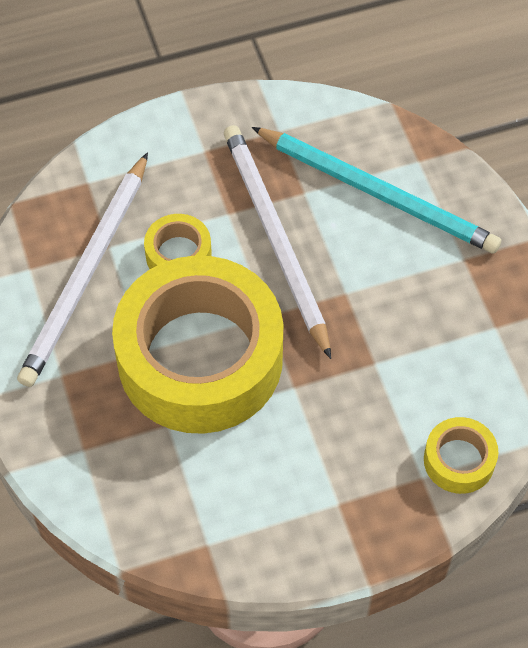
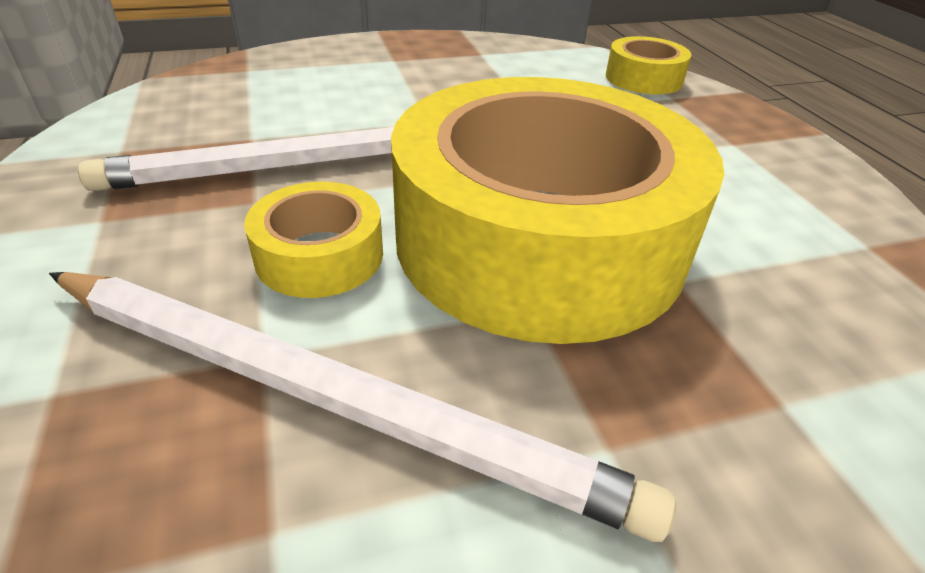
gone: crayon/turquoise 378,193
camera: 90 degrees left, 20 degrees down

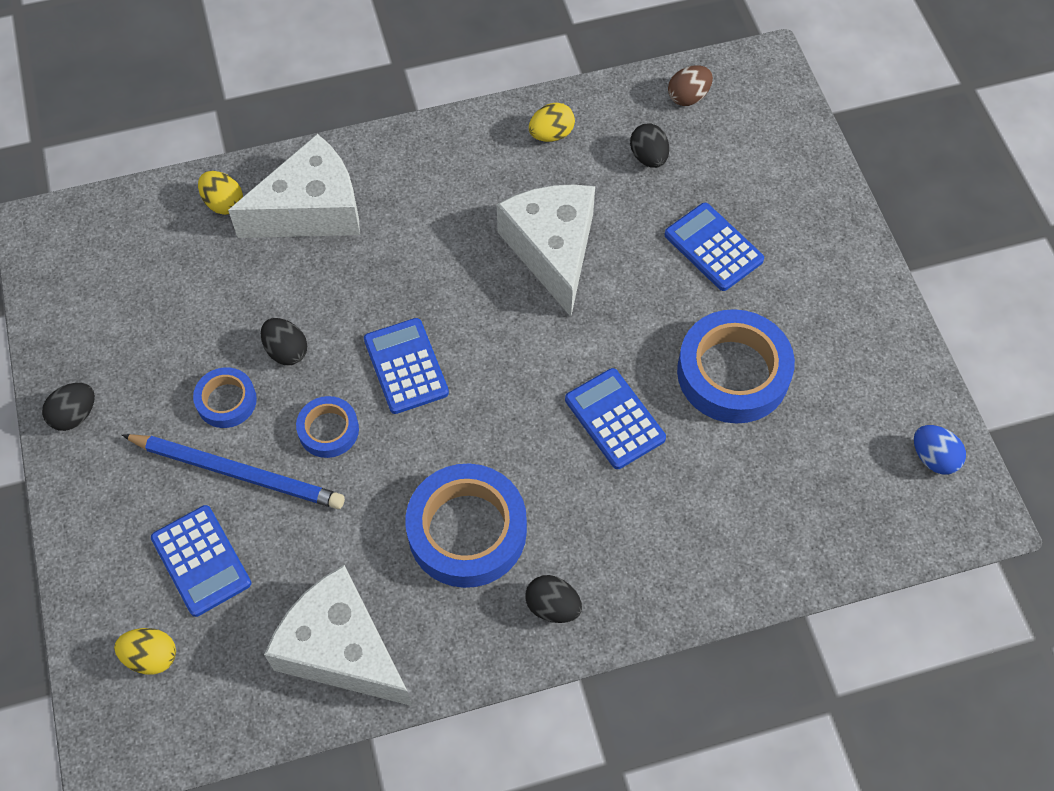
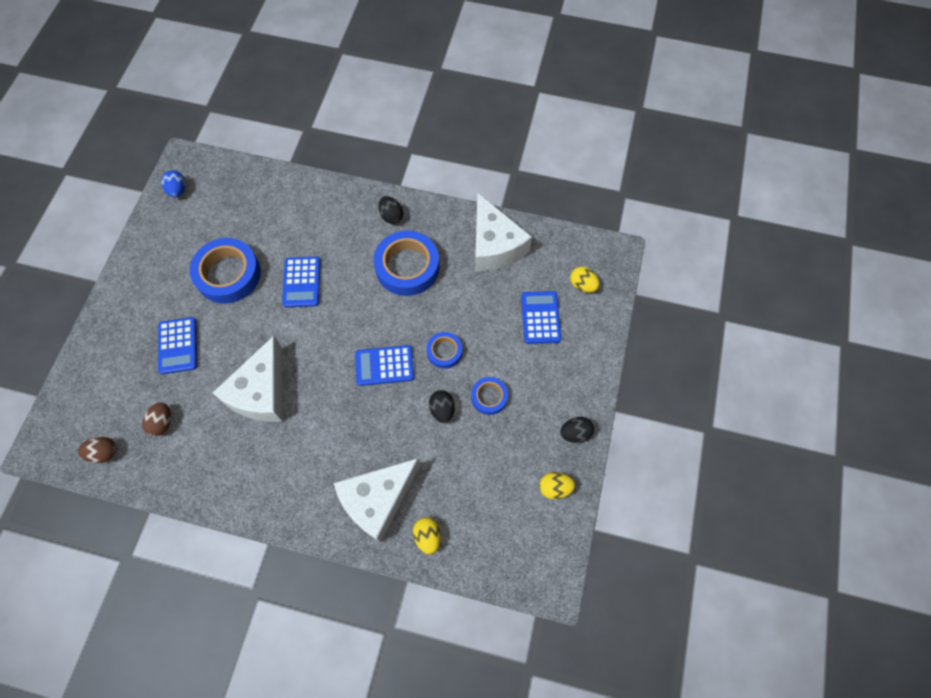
gone: crayon/bleu 237,472
shifted: œuf/jaune 551,134 to 554,488
repainted: œuf/noir 648,157 to œuf/marron 162,423
rotated: fromage/blanc 311,210 = 378,500 45 degrees counterclockwise; calculatrice/bleu 406,366 = 384,366 75 degrees clockwise
camera: 150 degrees left, 5 degrees up

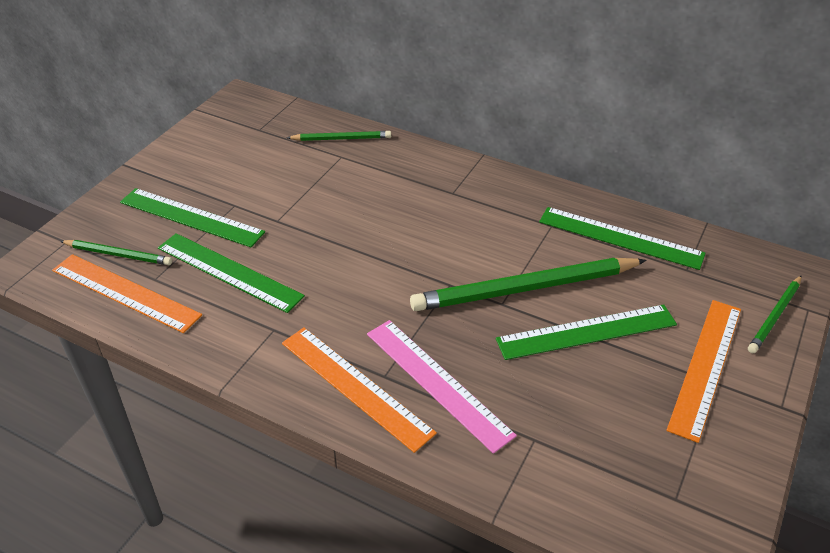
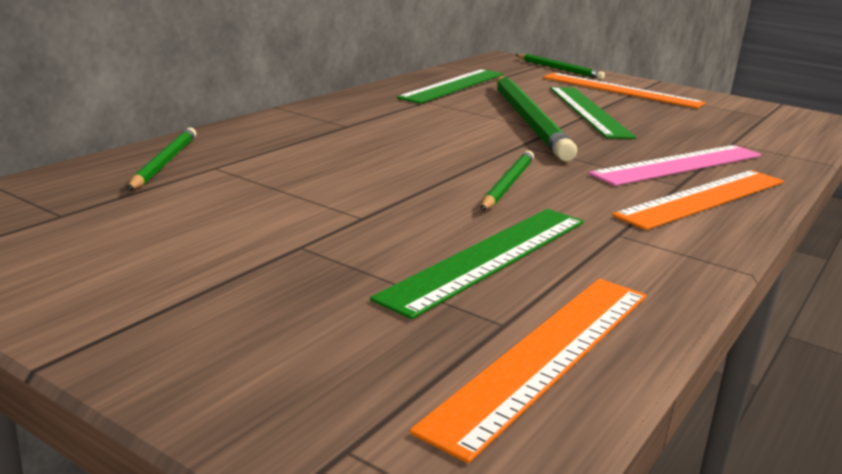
gone: règle/vert 191,217
shifted: crayon/vert 118,254 to 507,184
camera: 85 degrees left, 20 degrees down

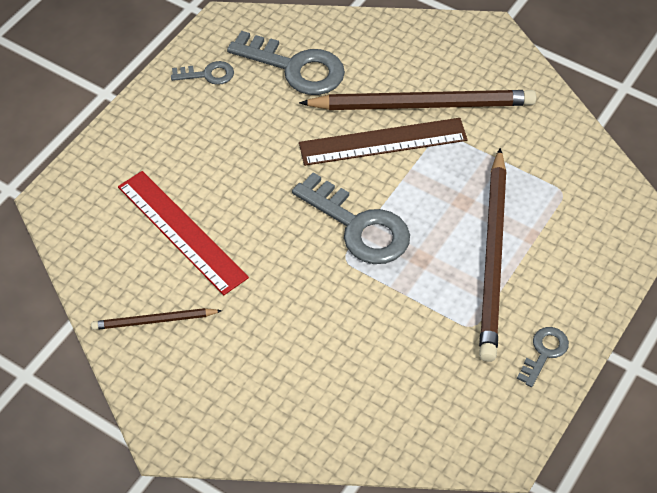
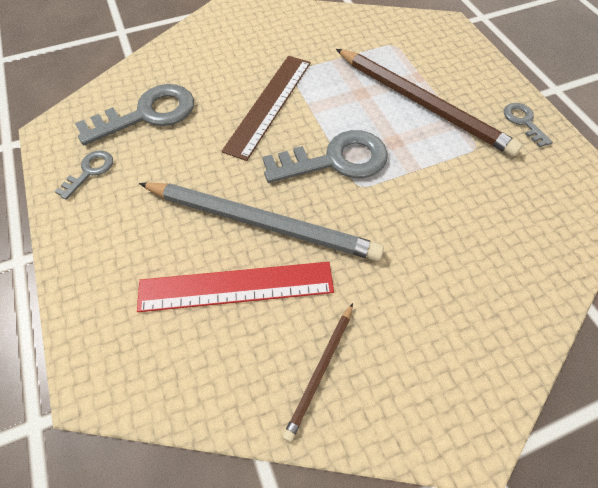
gone: crayon/marron 421,105
new: crayon/gris 260,222
camera: 55 degrees left, 5 degrees up

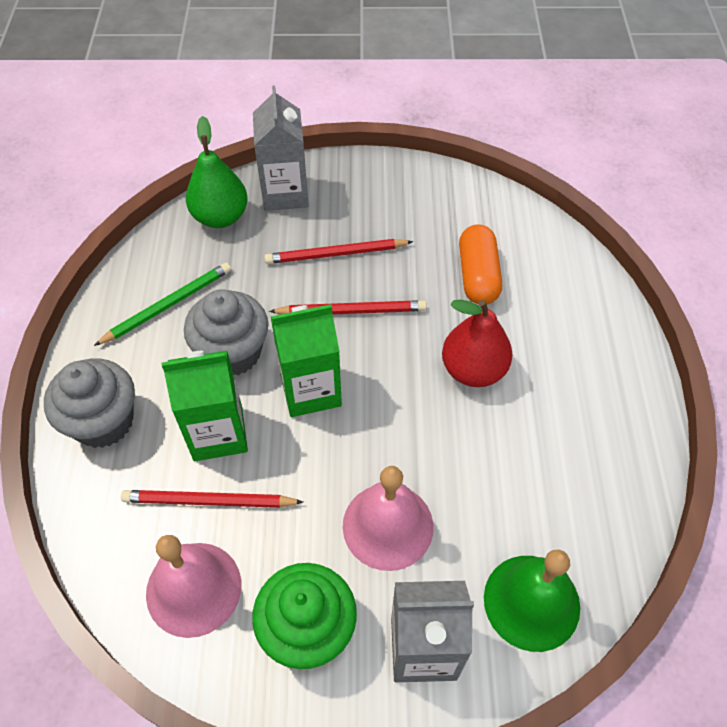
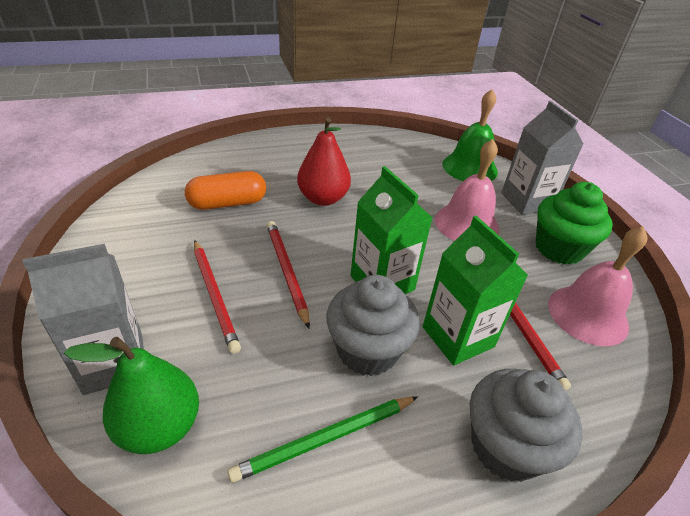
rotated: crayon/vert 168,305 = 326,439 60 degrees counterclockwise
camera: 110 degrees left, 15 degrees down

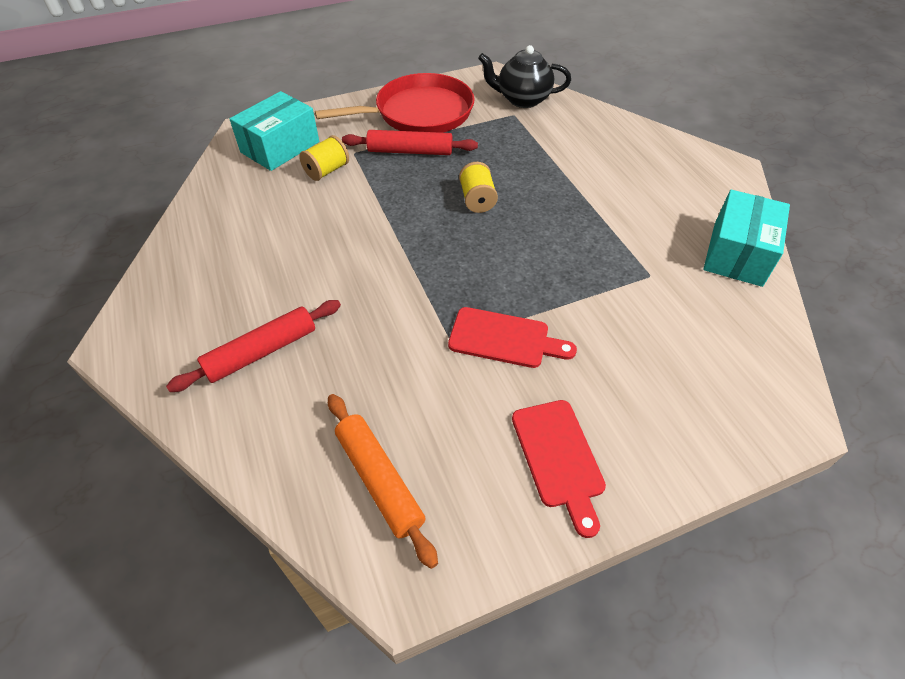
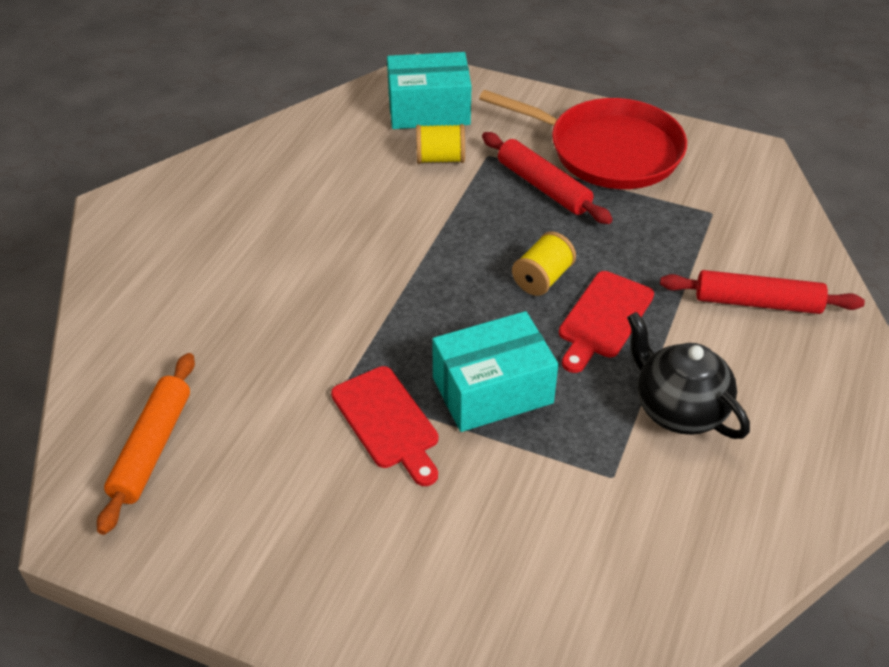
shifted: rouleau à pâtisserie/rouge 261,352 to 757,302; théière/noir 522,99 to 678,409; planche à découper/rouge 559,458 to 603,318; boîte/turquoise 737,254 to 492,390
camera: 45 degrees right, 5 degrees down

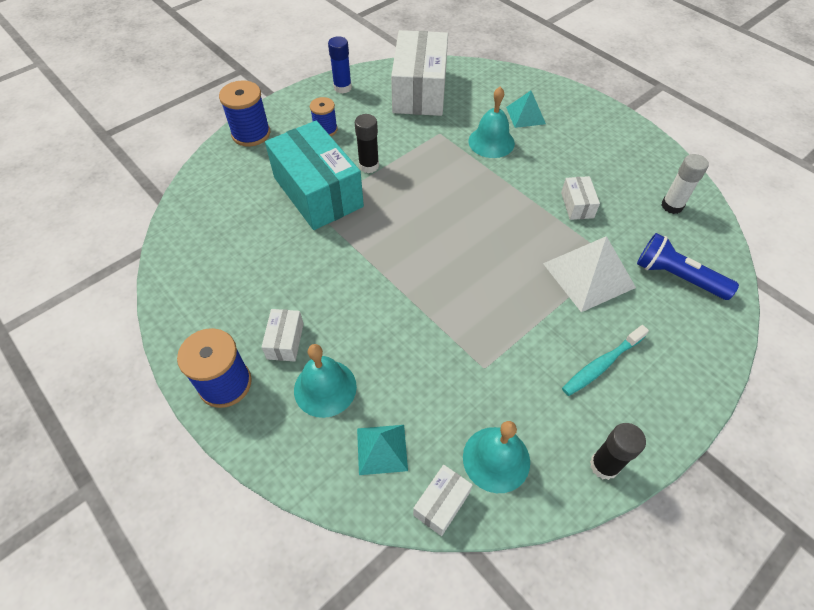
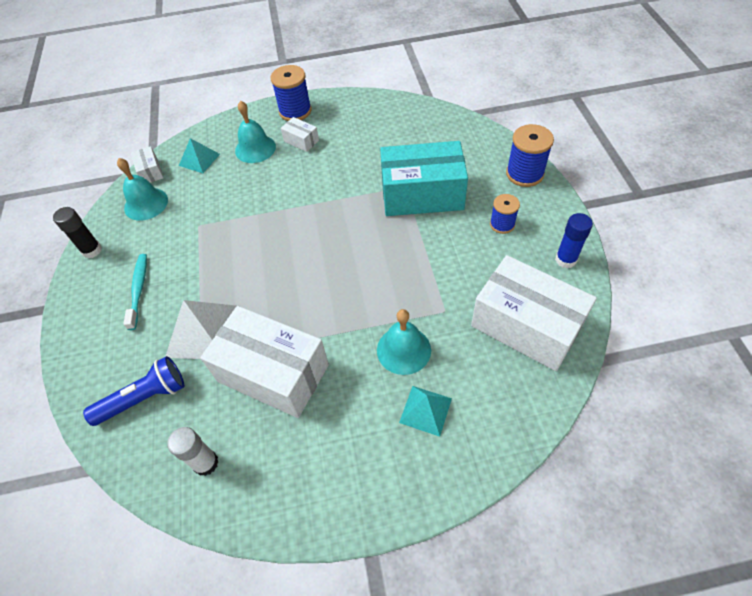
gone: bâton de colle/noir 369,166
scaled: boîte/blanc 577,205 = 273,373 x2.33
camera: 125 degrees right, 0 degrees up

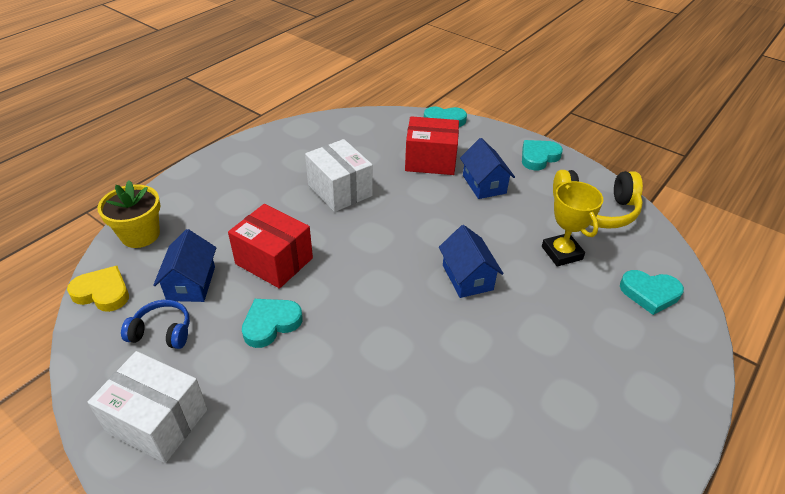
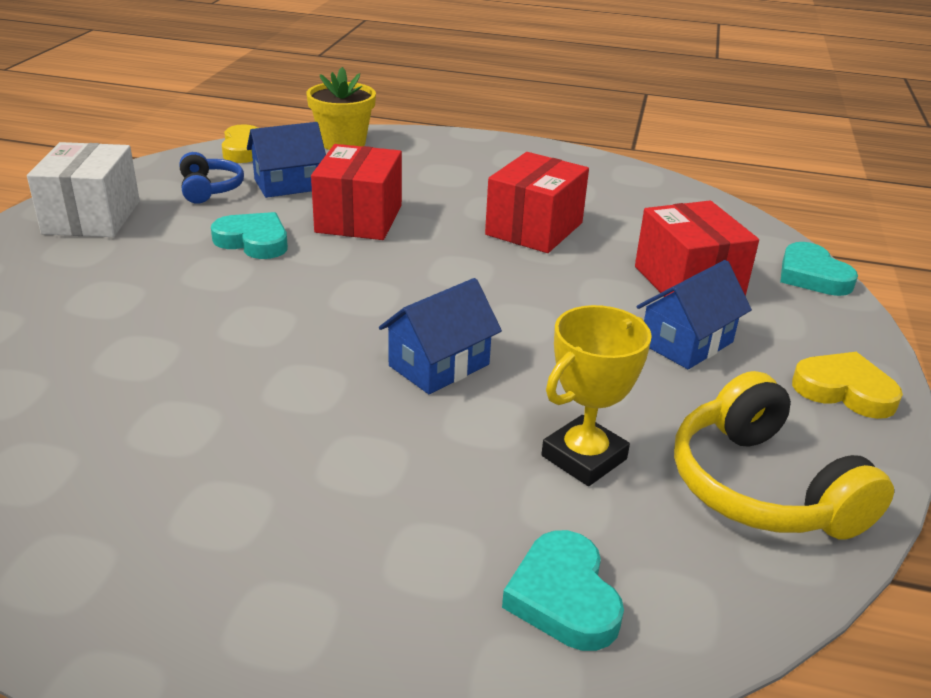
repainted: boîte/blanc 340,190 to boîte/rouge 534,229; cœur/turquoise 538,157 to cœur/jaune 844,390
camera: 65 degrees right, 10 degrees down

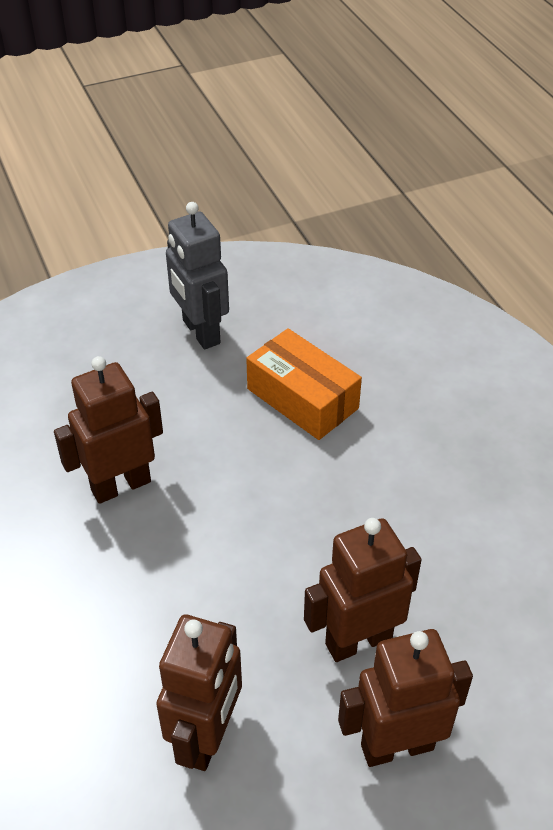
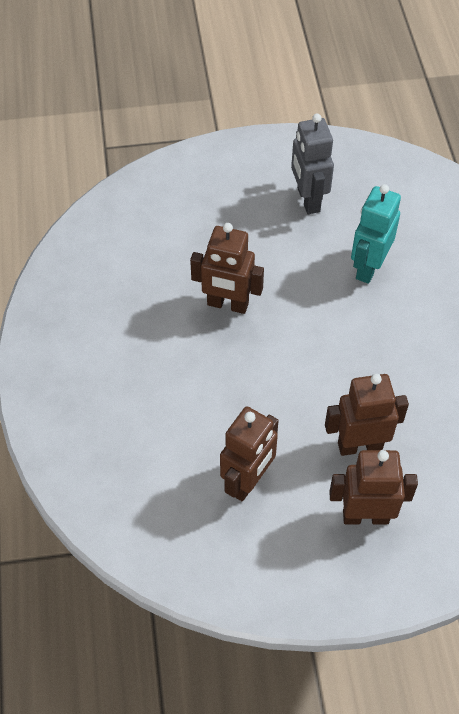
swapped: boîte/orange 302,398 to robot/turquoise 368,267
rotated: robot/marron 120,485 = 227,304 150 degrees counterclockwise
camera: 15 degrees right, 10 degrees up

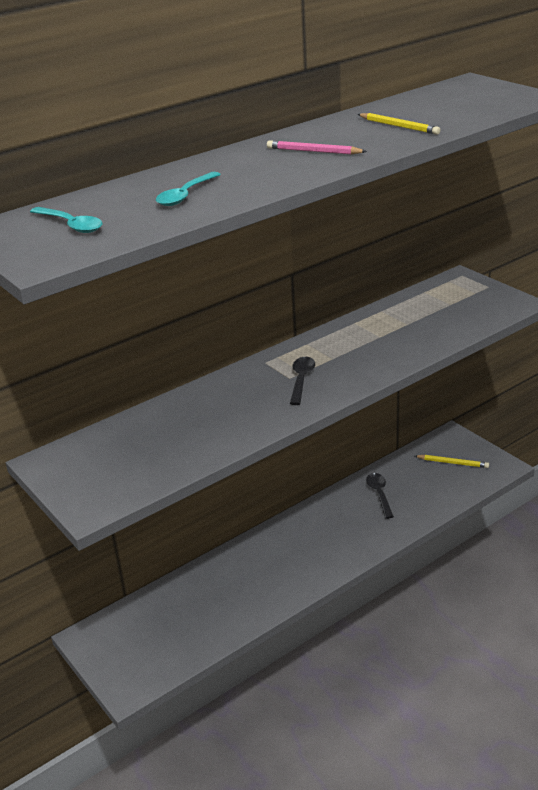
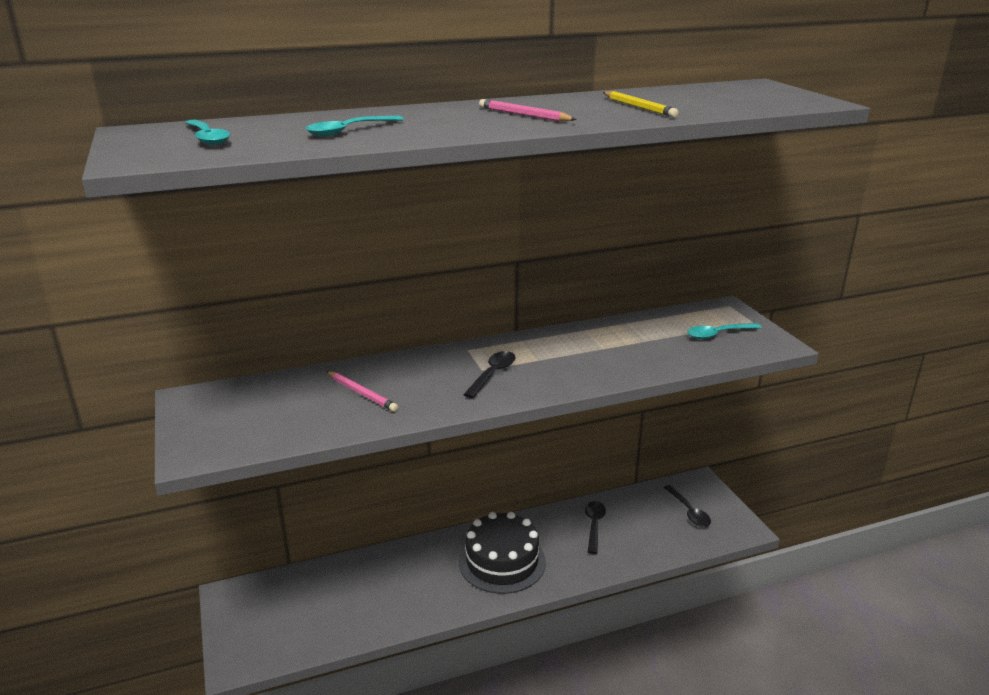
new: crayon/rose 362,393; gâteau/noir 502,561; cuillère/turquoise 718,334
swapped: crayon/jaune 453,463 to cuillère/noir 689,511
camera: 15 degrees right, 5 degrees down

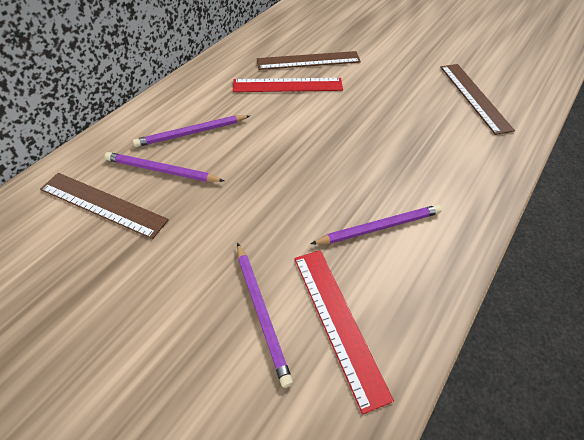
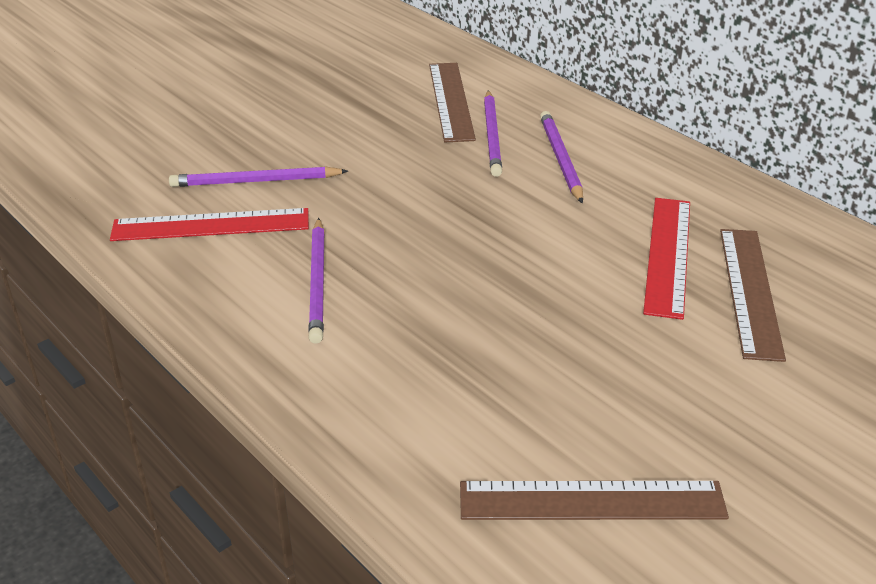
rotated: règle/marron 102,204 = 450,101 45 degrees counterclockwise; crayon/violet 162,170 = 492,136 150 degrees clockwise
camera: 105 degrees right, 15 degrees down

